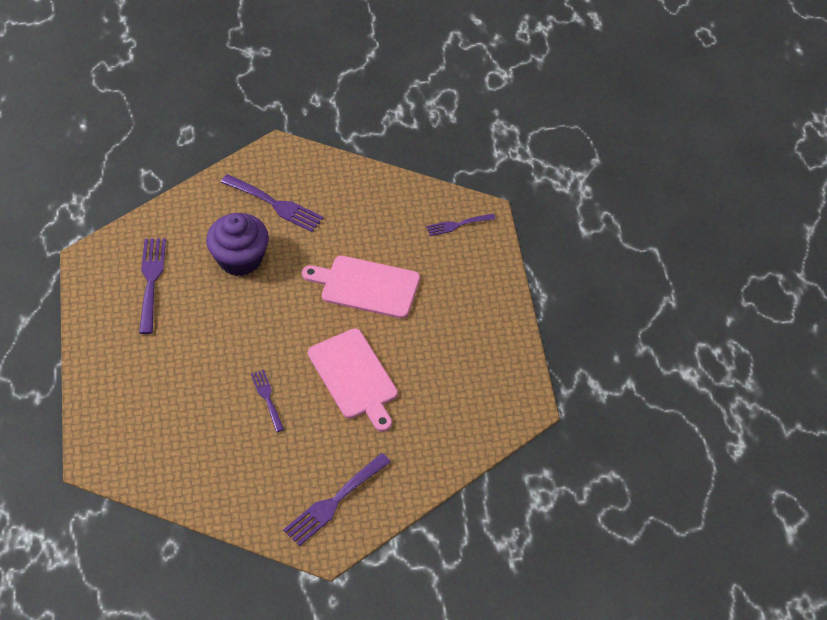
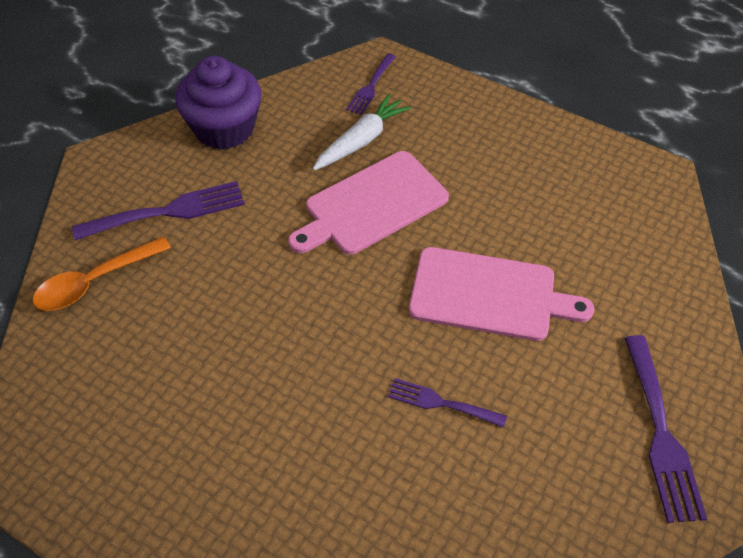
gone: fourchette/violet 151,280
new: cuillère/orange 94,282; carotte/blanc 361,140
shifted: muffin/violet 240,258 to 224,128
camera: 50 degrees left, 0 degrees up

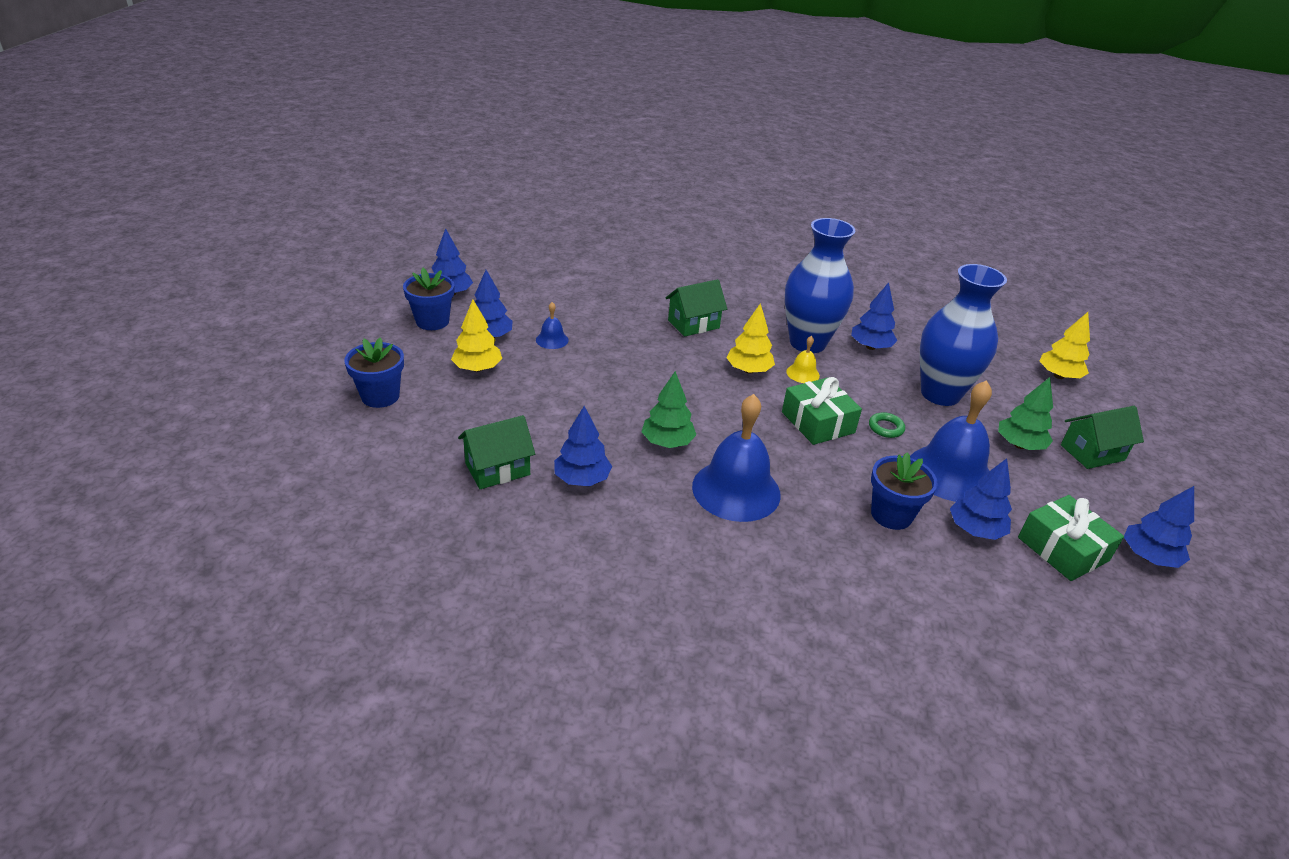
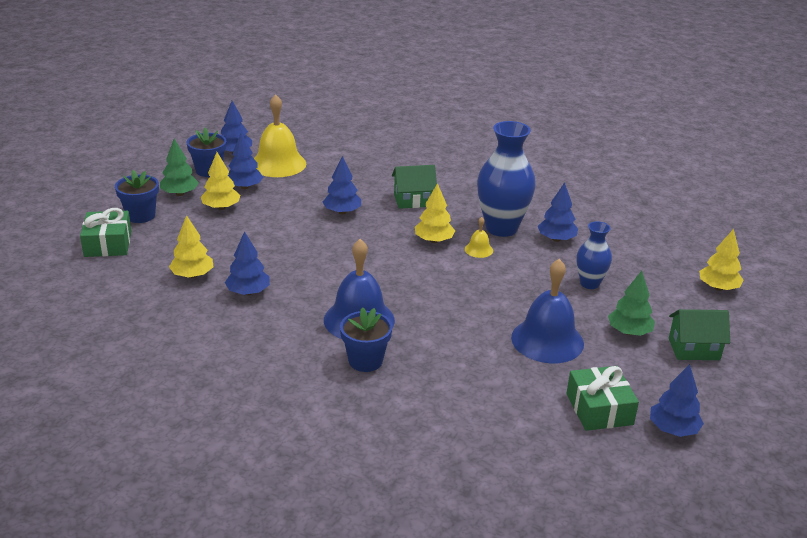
gone: cloche/bleu 552,340; anneau/vert 886,428
new: cloche/jaune 278,164
shifted: arbre/vert 667,442 to 180,194; cadeau/vert 818,422 to 108,244; pot de fleurs/bleu 891,515 to 365,361; arbre/bleu 975,530 to 342,212
swapped: maison/vert 497,469 to arbre/jaune 192,275
scaled: vase/bleu 940,394 = 589,283 x0.56
camera: 20 degrees right, 5 degrees down

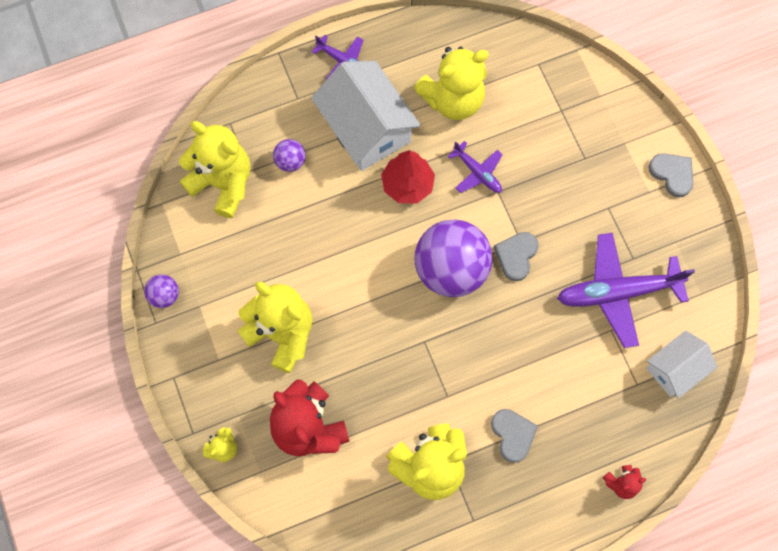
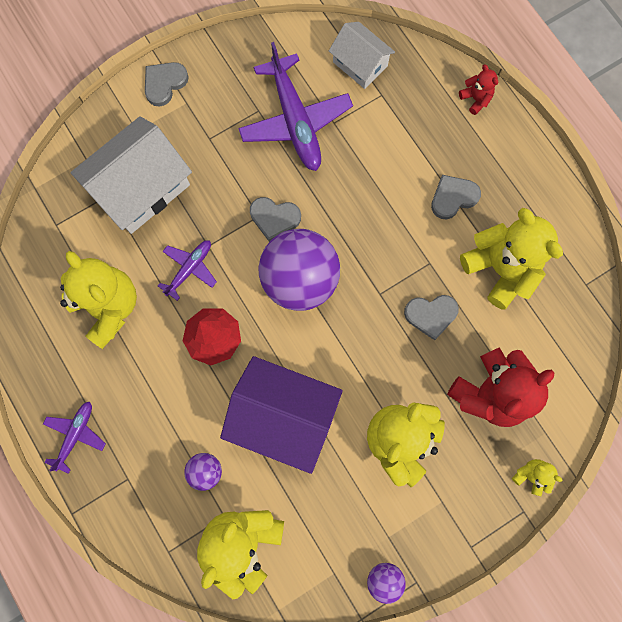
new: maison/violet 283,416; cœur/gris 431,315
shifted: maison/blanc 366,128 to 141,188
camera: 100 degrees left, 5 degrees up

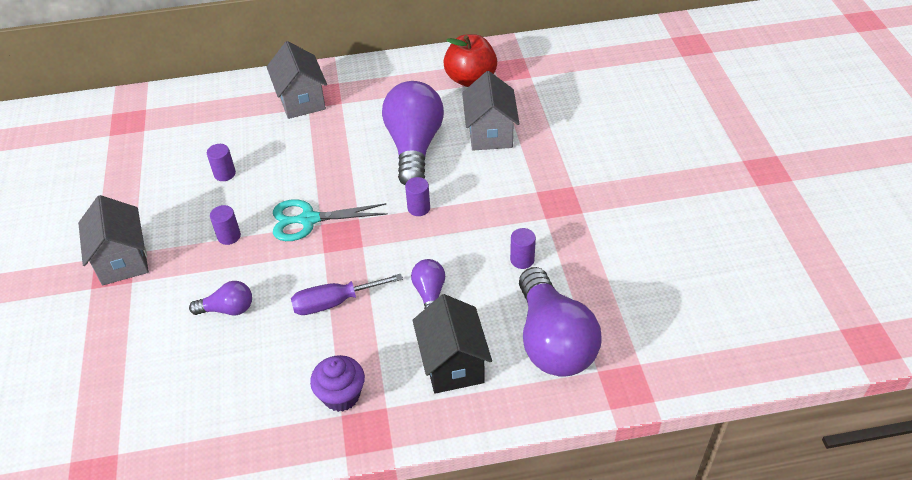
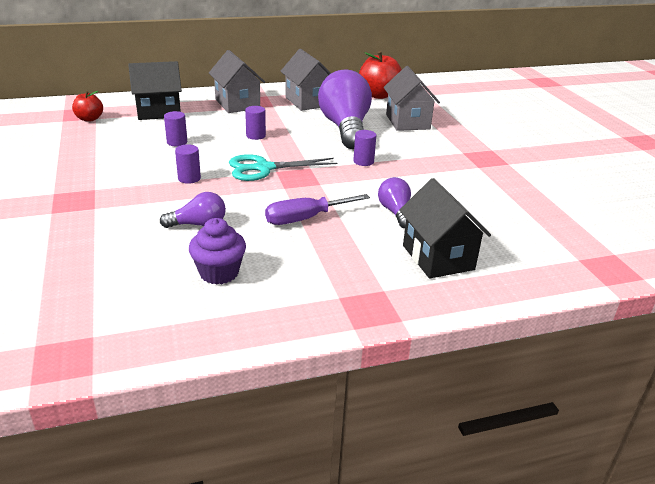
gone: ampoule/violet 553,341
new: pomme/rouge 89,119; maison/noir 159,112
shifted: maison/gris 122,260 to 307,102; muffin/violet 341,395 to 219,273; cylindre/violet 522,260 to 255,136
camera: 10 degrees left, 15 degrees down

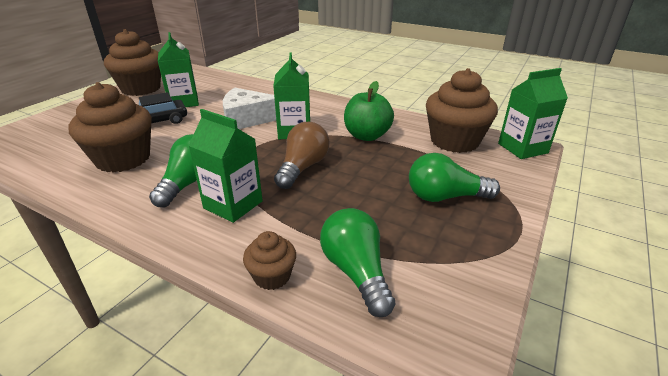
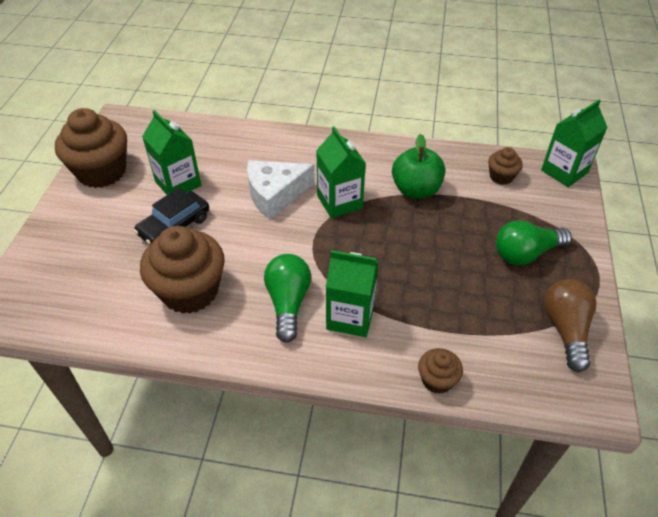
gone: ampoule/vert 356,272
shifted: ampoule/marron 302,168 to 565,329
scaled: muffin/marron 454,141 = 501,177 x0.49
camera: 20 degrees left, 15 degrees up

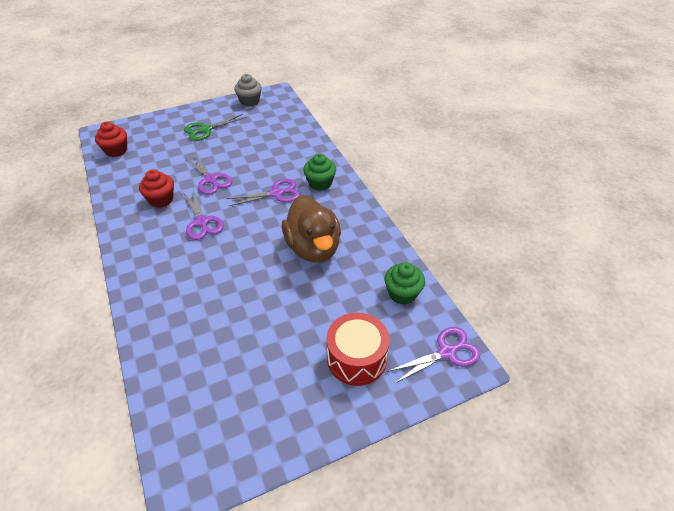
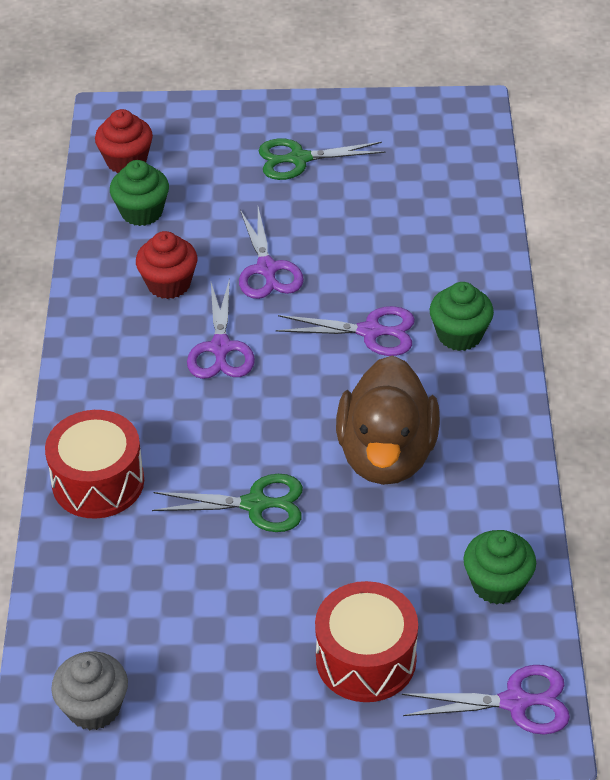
new: tambour/rouge 98,482; muffin/vert 142,212; ciseaux/vert 256,504
shifted: muffin/gris 249,101 to 94,707
camera: 25 degrees right, 0 degrees up

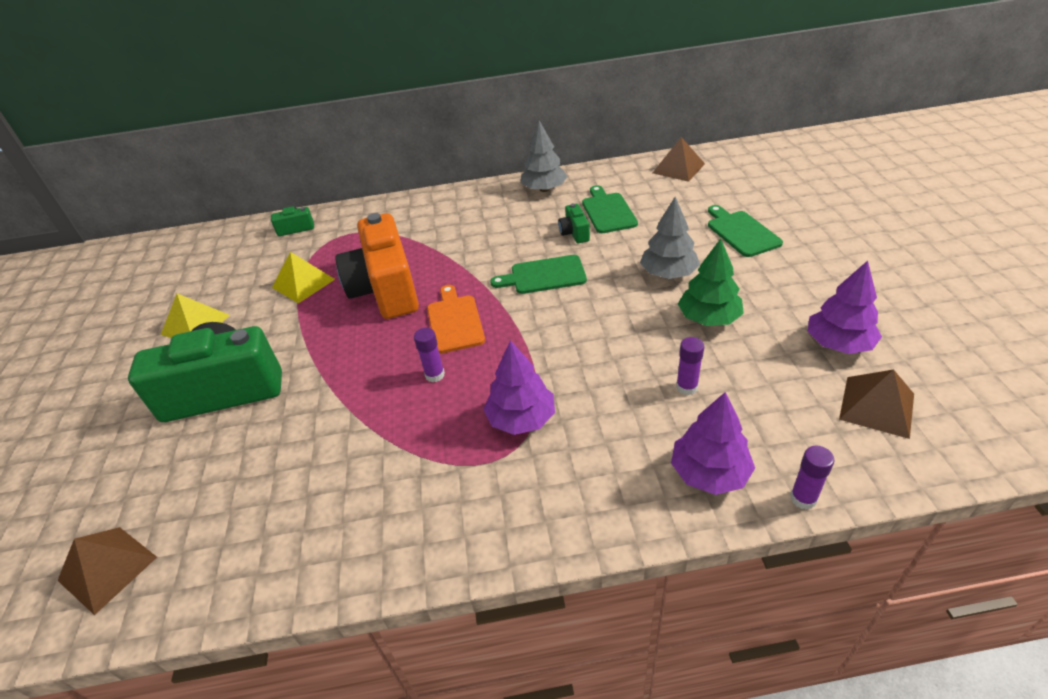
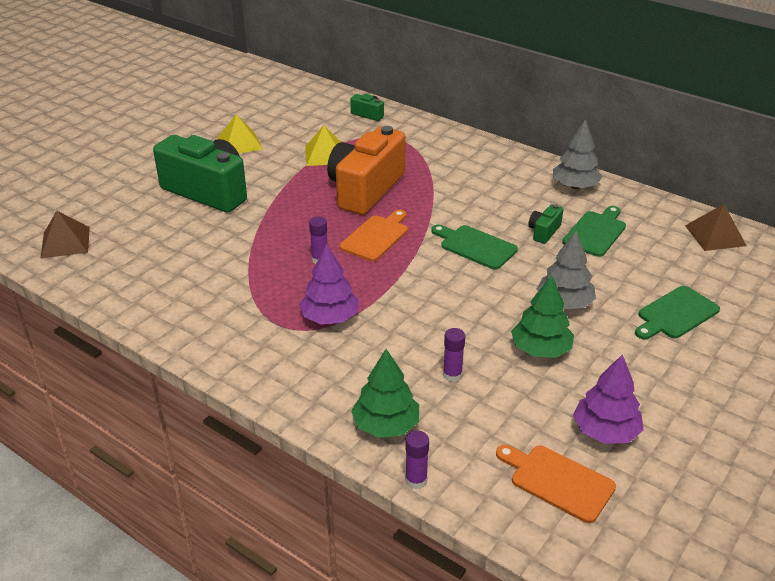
swapped: pyramide/marron 876,406 to planche à découper/orange 558,481
repainted: arbre/violet 709,472 to arbre/vert 386,425
rotated: planche à découper/vert 741,232 = 676,314 150 degrees counterclockwise
camera: 40 degrees right, 5 degrees down

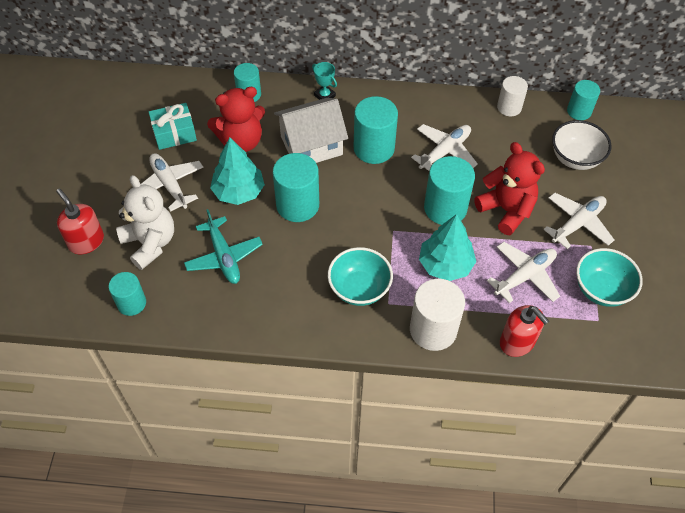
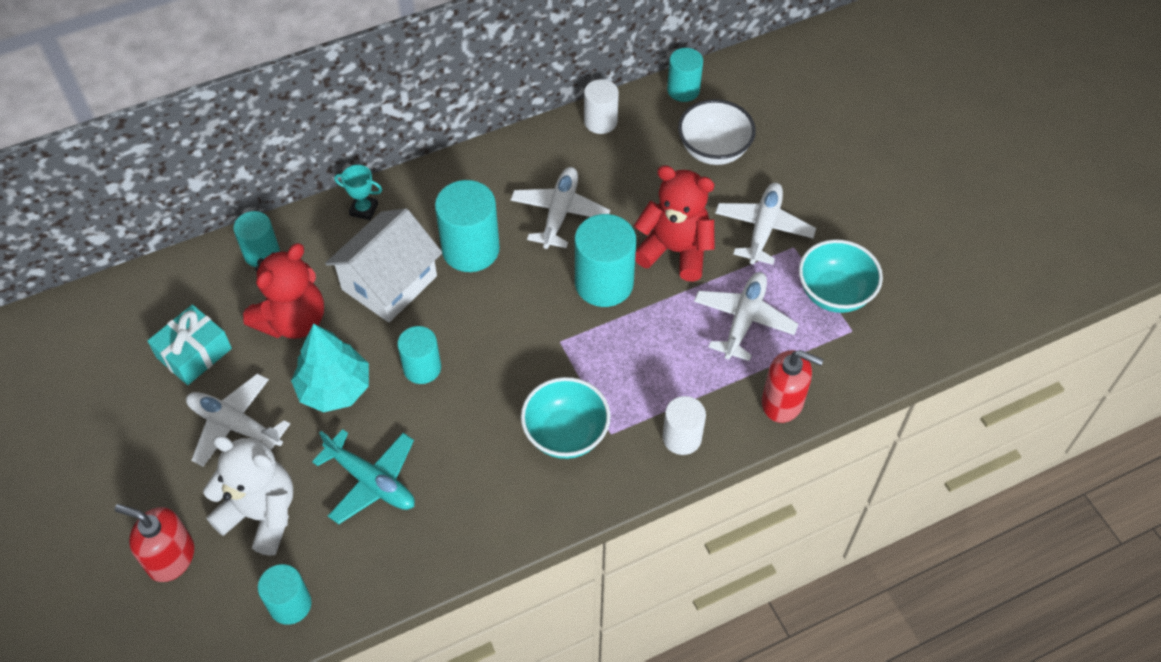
gone: arbre/turquoise 445,265
scaled: cylindre/turquoise 297,205 = 422,368 x0.62; cylindre/blanc 433,330 = 682,437 x0.62
camera: 30 degrees left, 0 degrees up

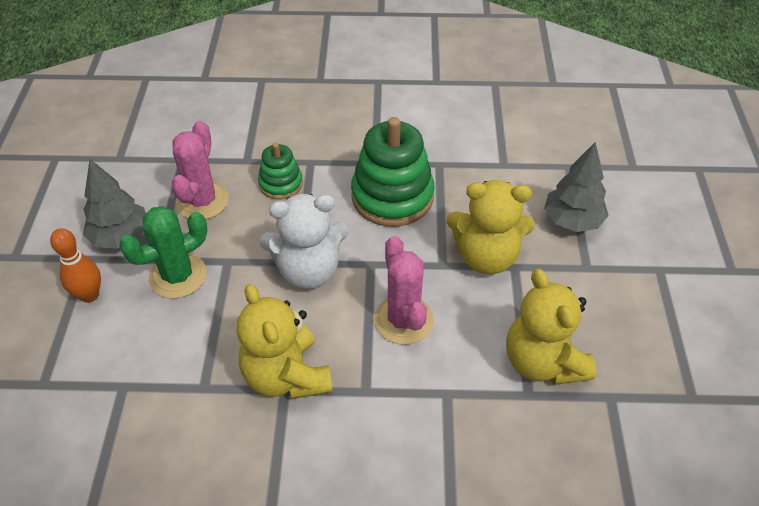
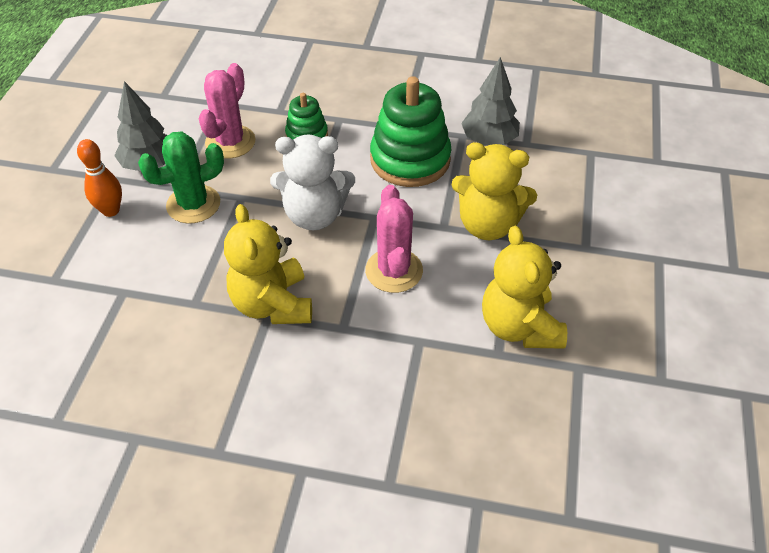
shifted: arbre/gris 572,221 to 489,140
camera: 10 degrees right, 0 degrees up

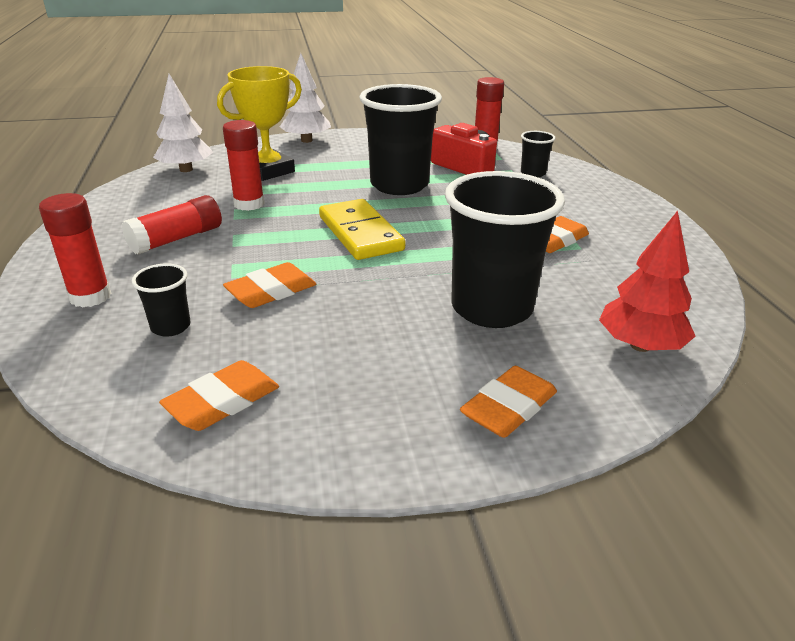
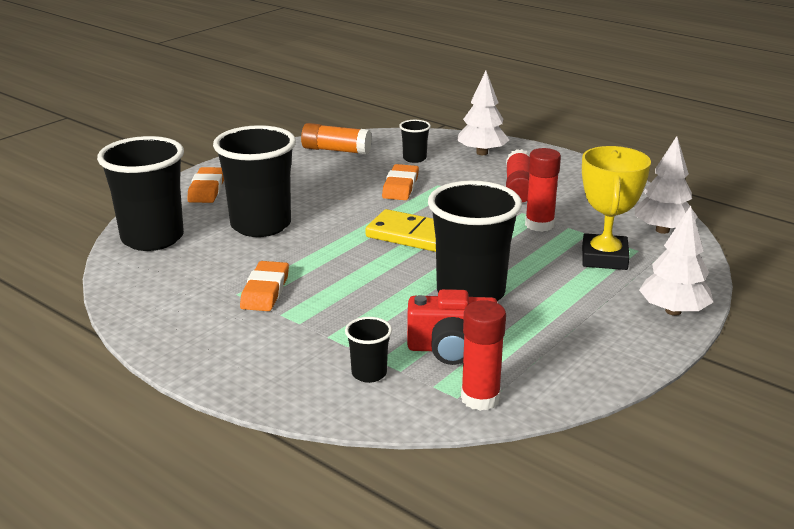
swapped: bâton de colle/rouge 90,296 to arbre/blanc 482,153; gomme/orange 222,401 to bâton de colle/orange 336,150; arbre/rouge 640,345 to gobelet/noir 152,238
camera: 140 degrees right, 5 degrees down

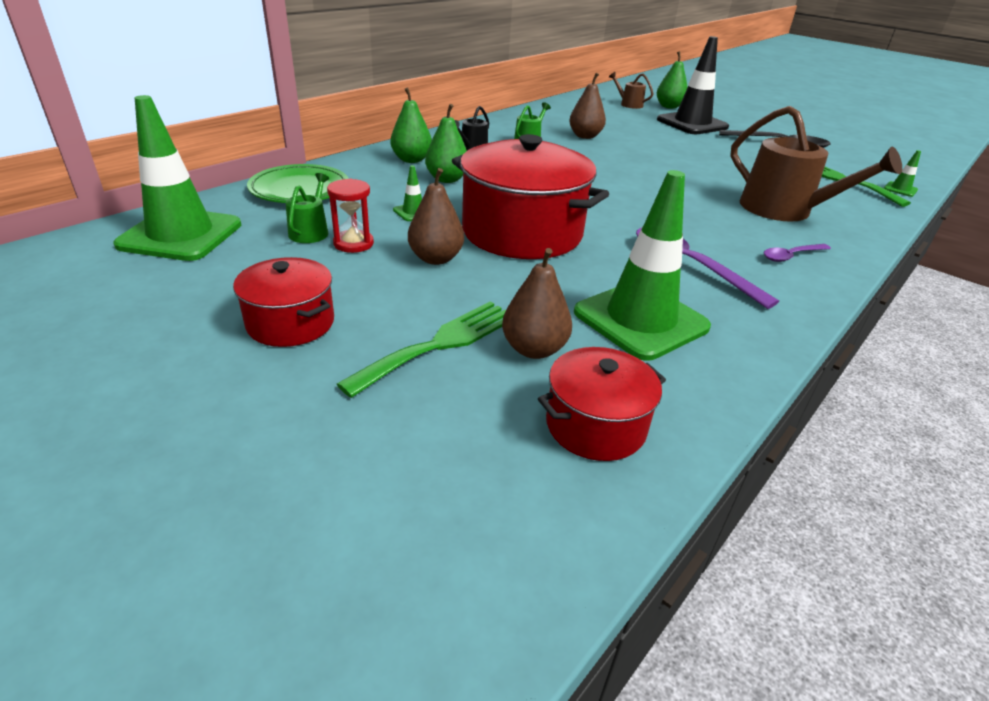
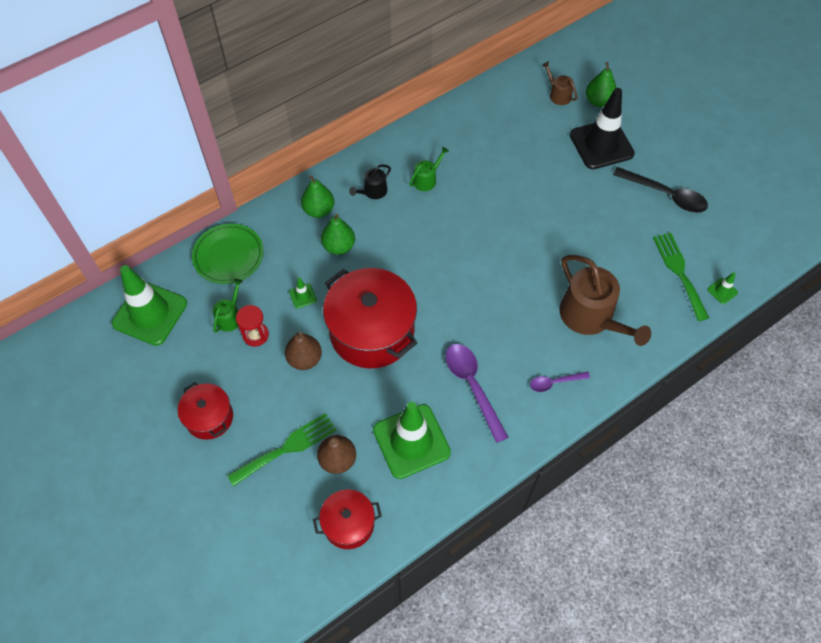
gone: poire/marron 585,136
camera: 15 degrees right, 25 degrees up

